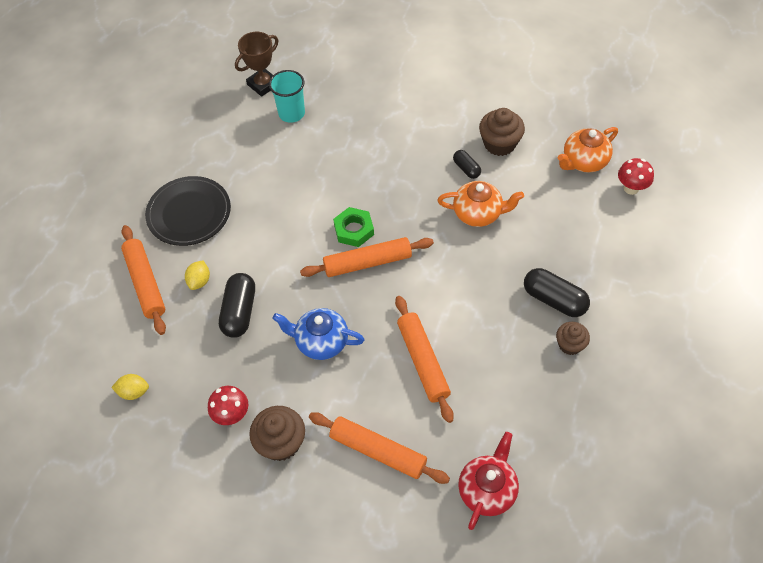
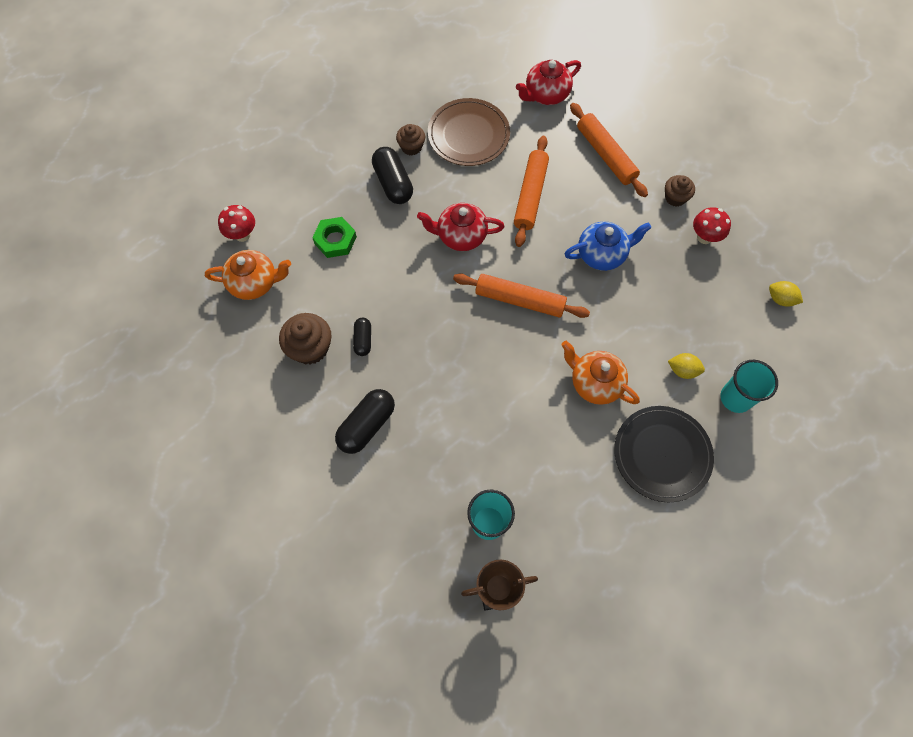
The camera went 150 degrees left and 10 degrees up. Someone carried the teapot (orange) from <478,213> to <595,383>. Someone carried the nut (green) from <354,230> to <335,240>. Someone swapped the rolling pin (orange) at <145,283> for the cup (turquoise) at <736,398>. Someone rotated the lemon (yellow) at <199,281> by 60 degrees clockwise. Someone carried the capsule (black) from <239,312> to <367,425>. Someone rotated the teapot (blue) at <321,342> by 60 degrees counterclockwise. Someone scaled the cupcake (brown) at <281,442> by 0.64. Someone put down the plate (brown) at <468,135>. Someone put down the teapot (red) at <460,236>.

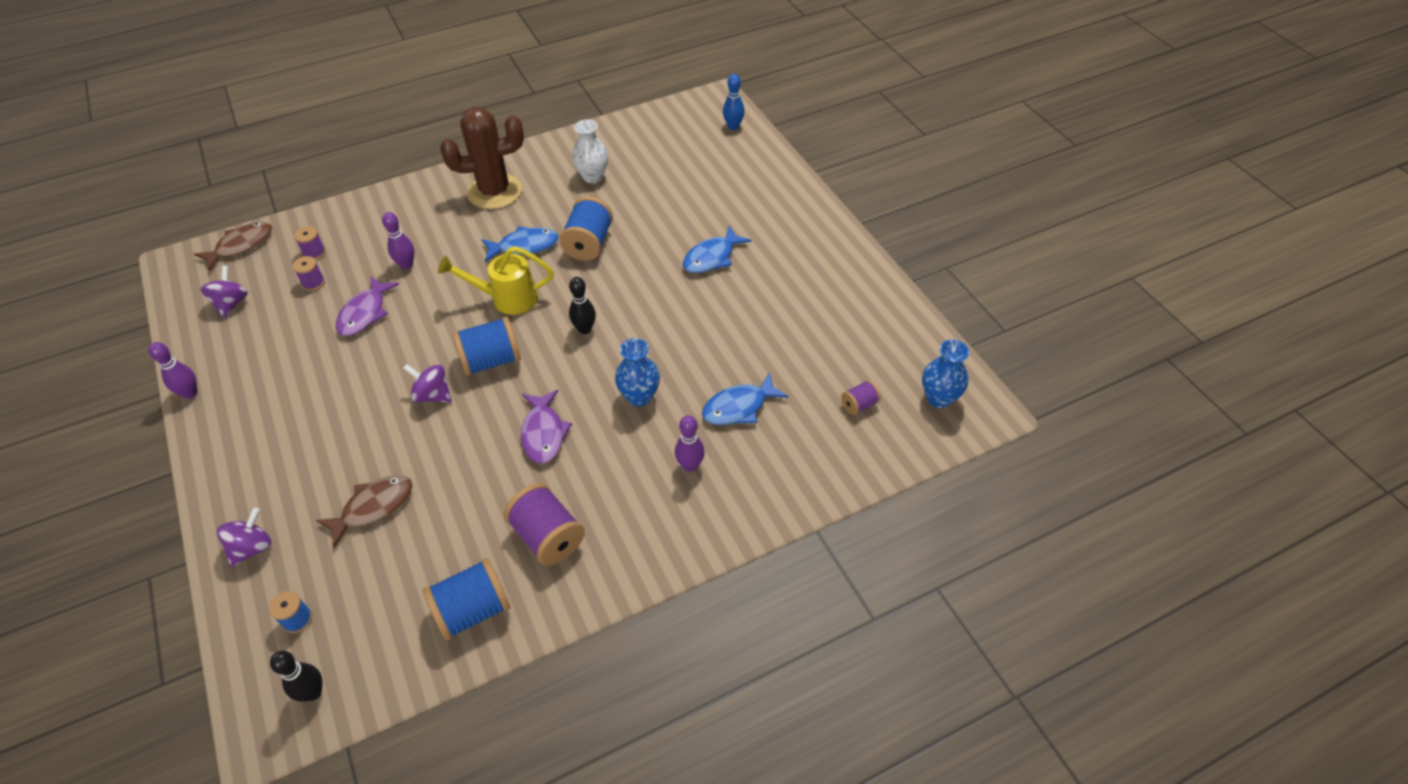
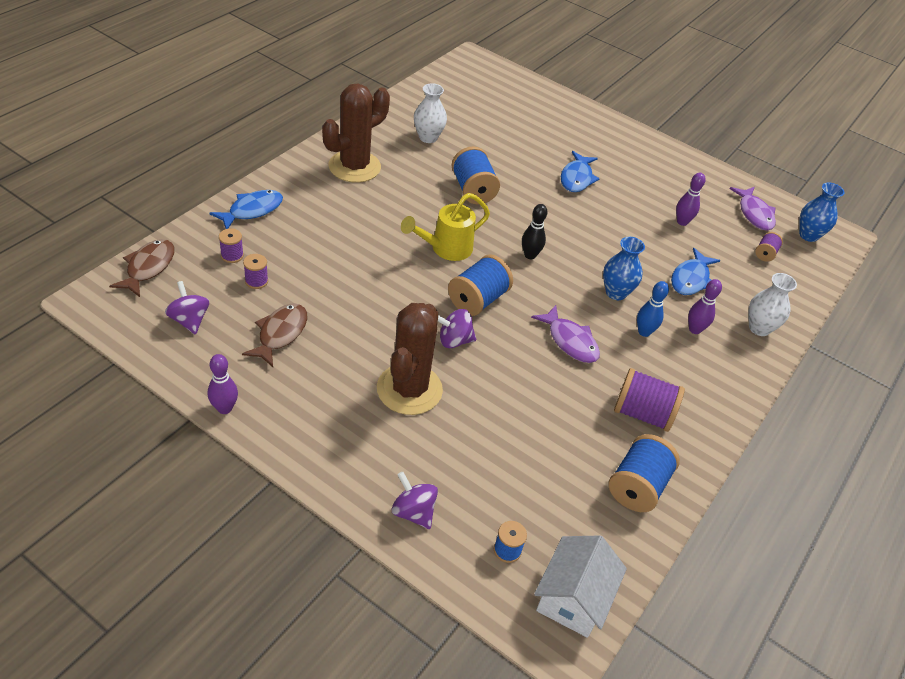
The camera went 35 degrees left and 5 degrees down. Someone carried the bowling pin (blue) from <733,126> to <644,332>. Someone carried the bowling pin (purple) from <406,265> to <682,222>. Someone carried the fish (blue) from <524,246> to <252,210>. Someone carried the fish (purple) from <365,313> to <754,214>. Someone carried the fish (brown) from <373,507> to <280,334>. Someone rotated the spinning top (purple) at <252,548> by 45 degrees counterclockwise. Someone swapped the bowling pin (black) at <313,692> for the house (white) at <573,597>. Someone put down the vase (white) at <759,328>. Someone put down the cactus (brown) at <409,389>.

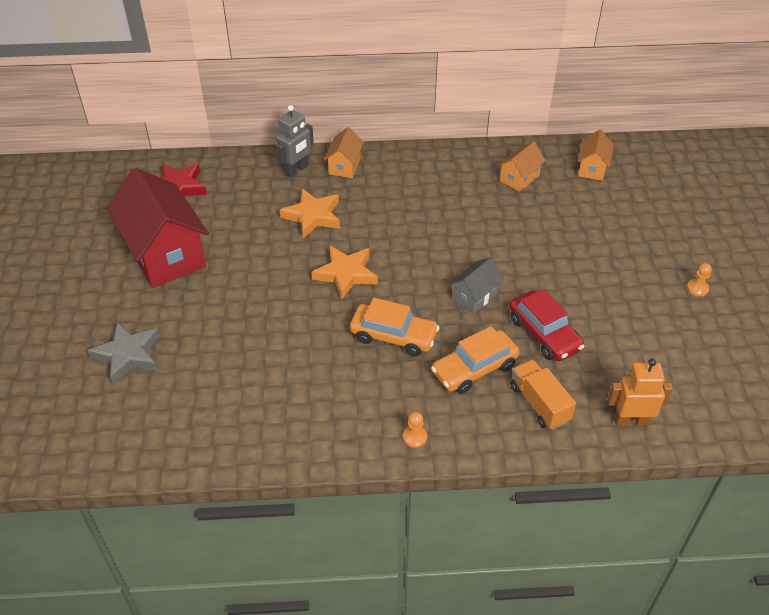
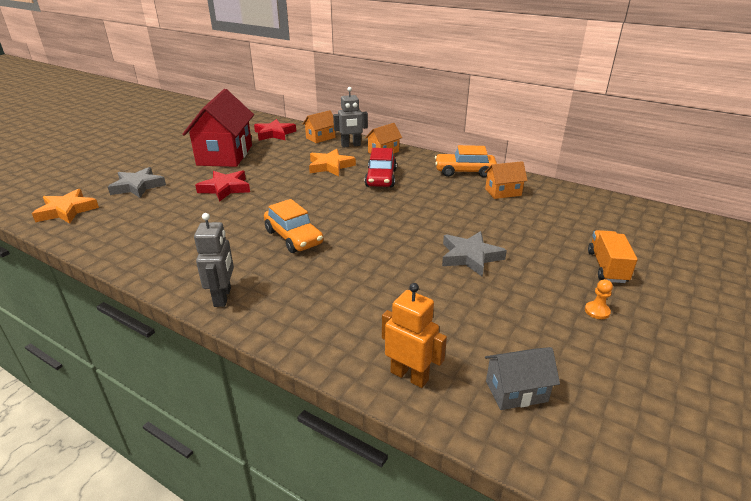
The camera went 35 degrees right and 15 degrees down. Someone carried the house (orange) from <592,168> to <320,138>. Someone carried the star (orange) from <346,274> to <67,211>. Someone carried the house (grey) from <474,296> to <516,391>. Someone carried the car (red) from <544,333> to <381,178>. Someone carried the car (orange) from <474,369> to <464,172>. Someone carried the truck (orange) from <539,403> to <607,267>. Someone swapped the pawn (orange) at <415,437> for the robot (grey) at <223,297>. Someone put down the star (red) at <225,188>. Someone put down the star (grey) at <470,257>.

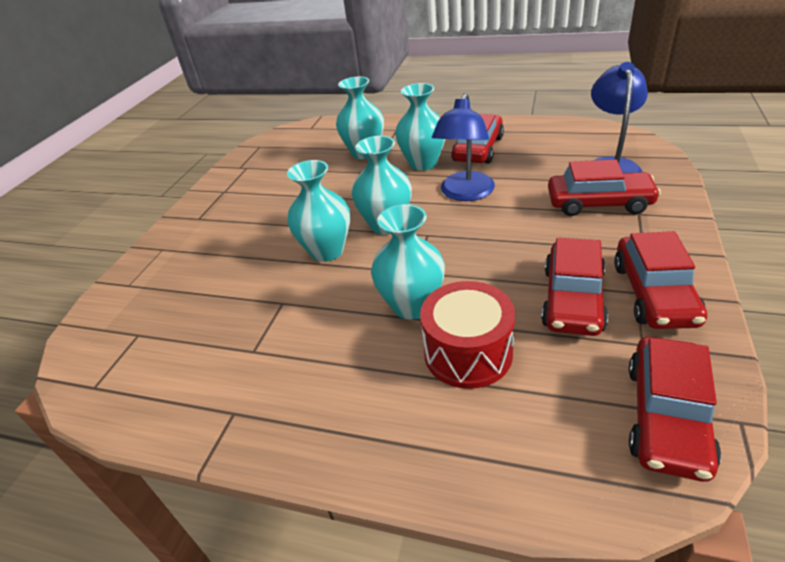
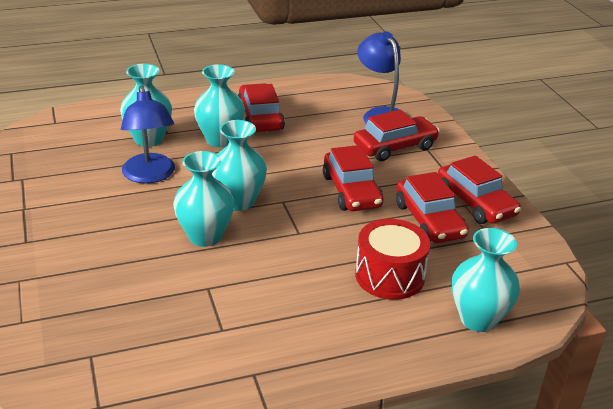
The camera went 40 degrees left and 5 degrees down. Someone carried the lamp (blue) from <465,194> to <150,176>. Someone carried the vase (turquoise) from <412,306> to <478,319>. Someone carried the car (red) from <666,416> to <351,191>.

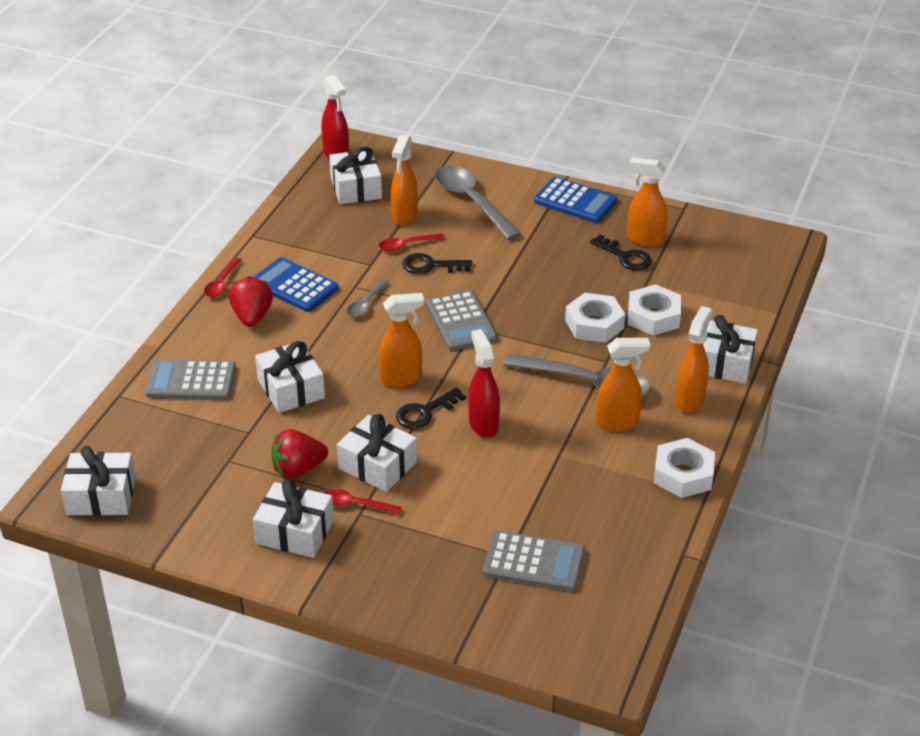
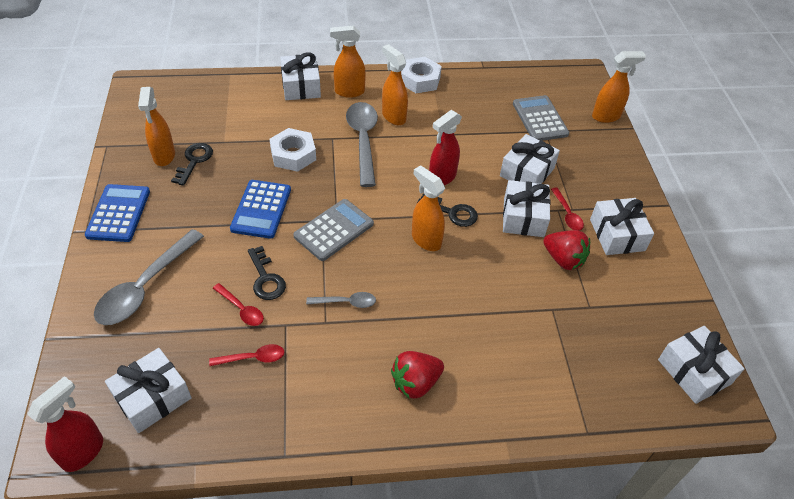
The camera went 120 degrees left and 10 degrees up. Someone carried the spray bottle (orange) from <404,216> to <606,116>. Someone carried the calculator (blue) from <294,286> to <261,209>. Someone carried the spoon (red) from <222,283> to <253,358>. Someone took away the nut (white) at <653,317>. Someone carried the gift (white) from <291,389> to <527,172>. Someone took away the calculator (grey) at <191,381>.

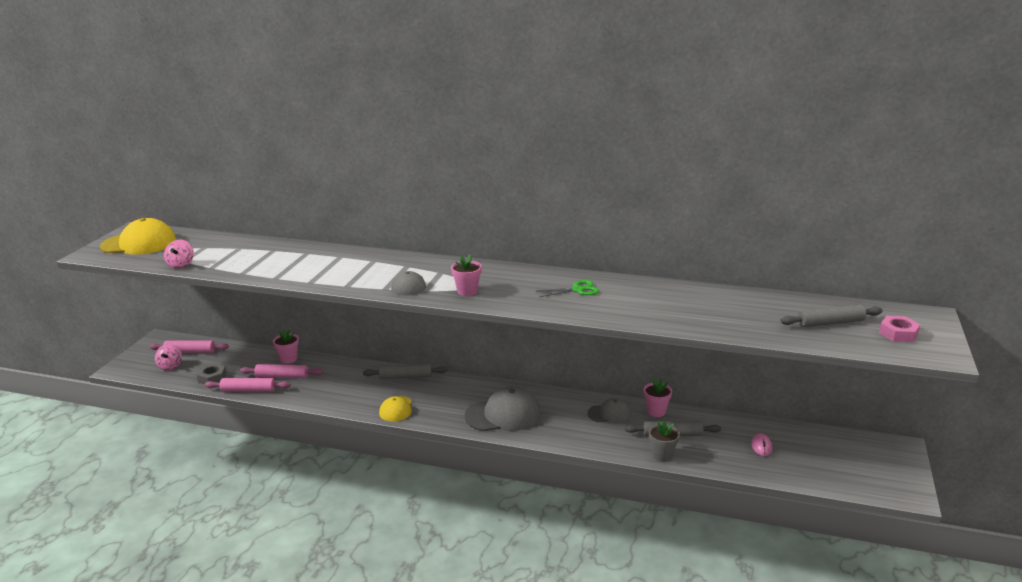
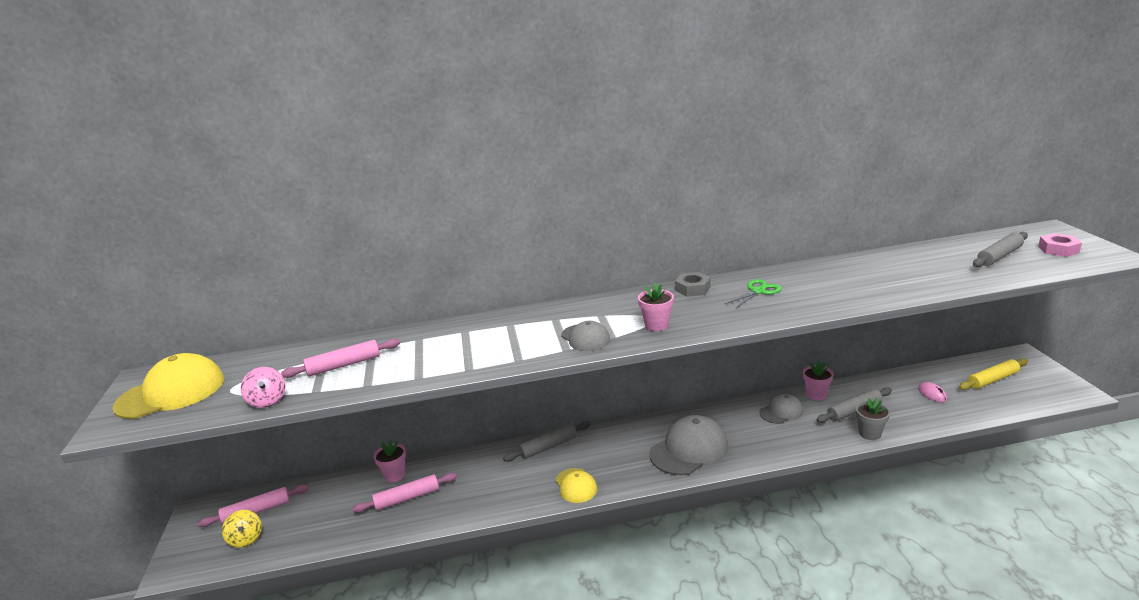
The camera went 25 degrees left and 0 degrees up. Someone repainted the spinning top (pink) at <170,366>, which became the spinning top (yellow) at <246,539>. Someone carried the nut (grey) from <212,377> to <692,289>. Someone carried the rolling pin (pink) from <248,390> to <344,365>. Someone put down the rolling pin (yellow) at <992,380>.

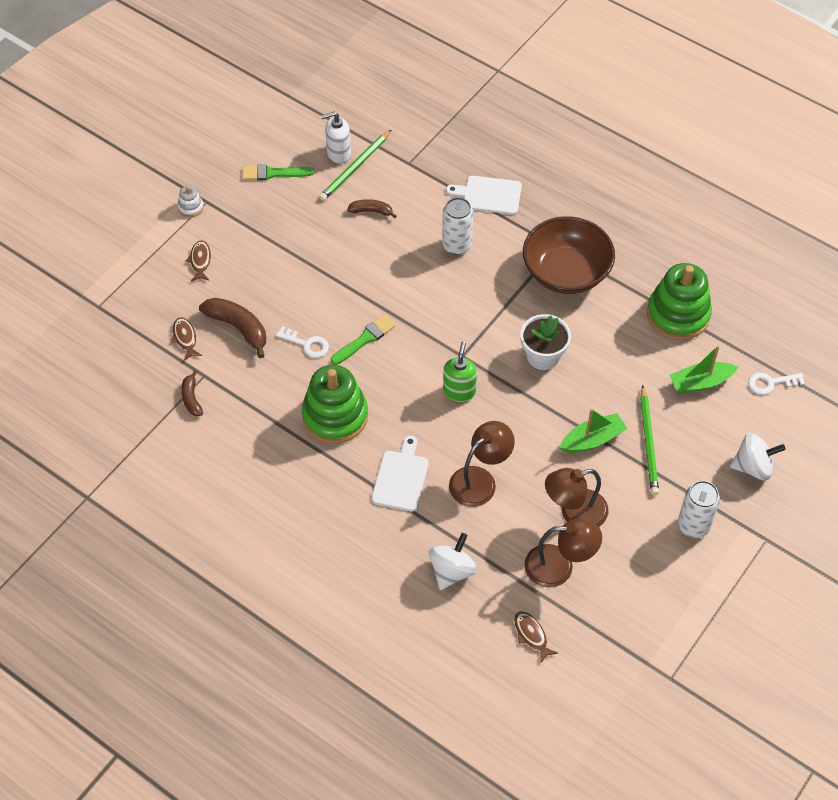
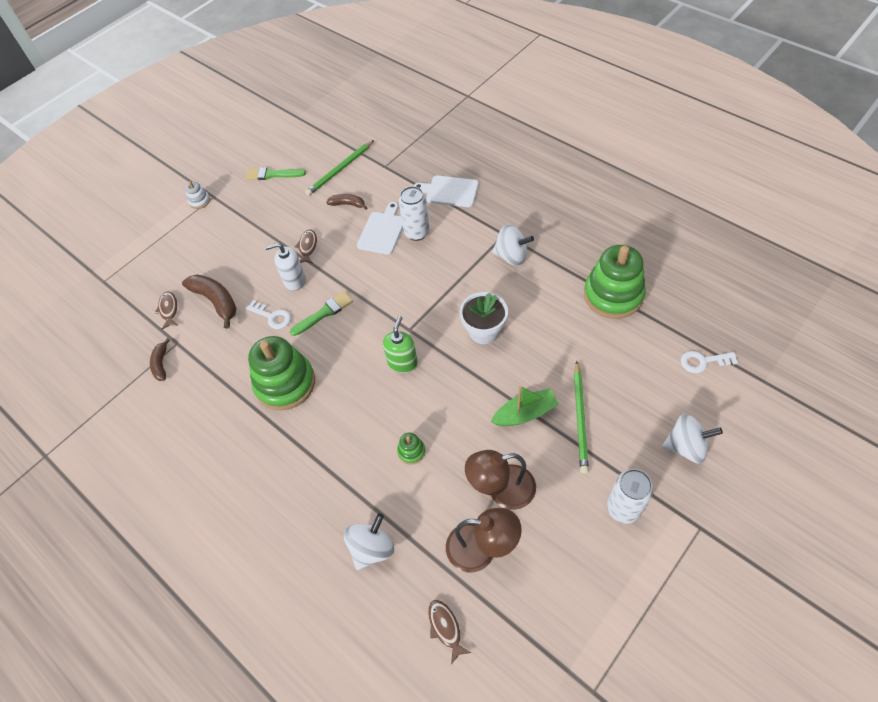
The camera went 10 degrees right and 0 degrees up. Someone carried the soap dispenser (white) from <338,153> to <294,280>. Someone swapped the bowl (brown) at <566,272> for the spinning top (white) at <511,256>. Someone carried the fish (brown) from <200,261> to <308,247>. Someone took away the boat (green) at <700,382>. Someone swapped the lamp (brown) at <480,480> for the stacking toy (green) at <411,451>. Someone carried the cutting board (white) from <401,478> to <382,231>.

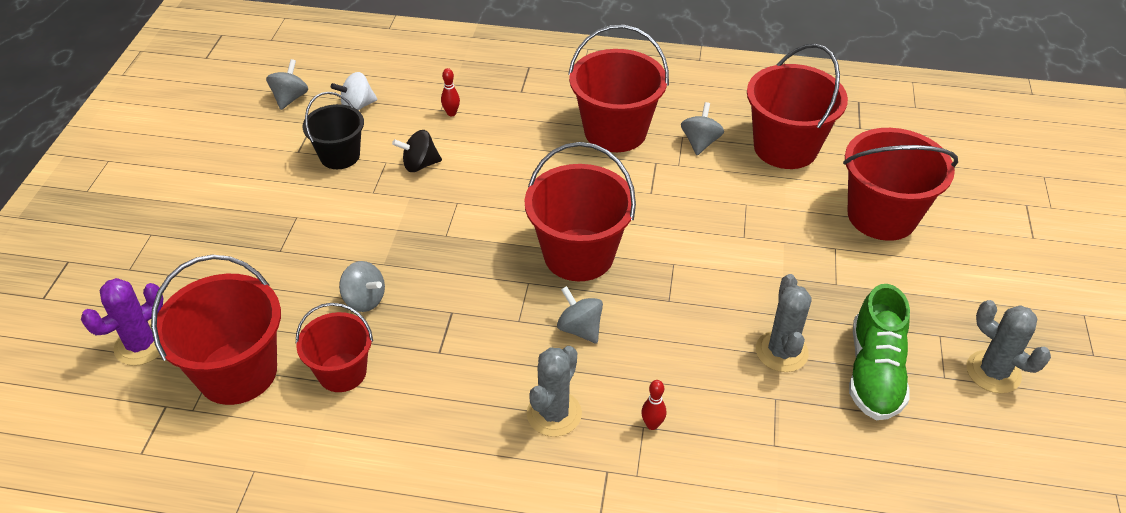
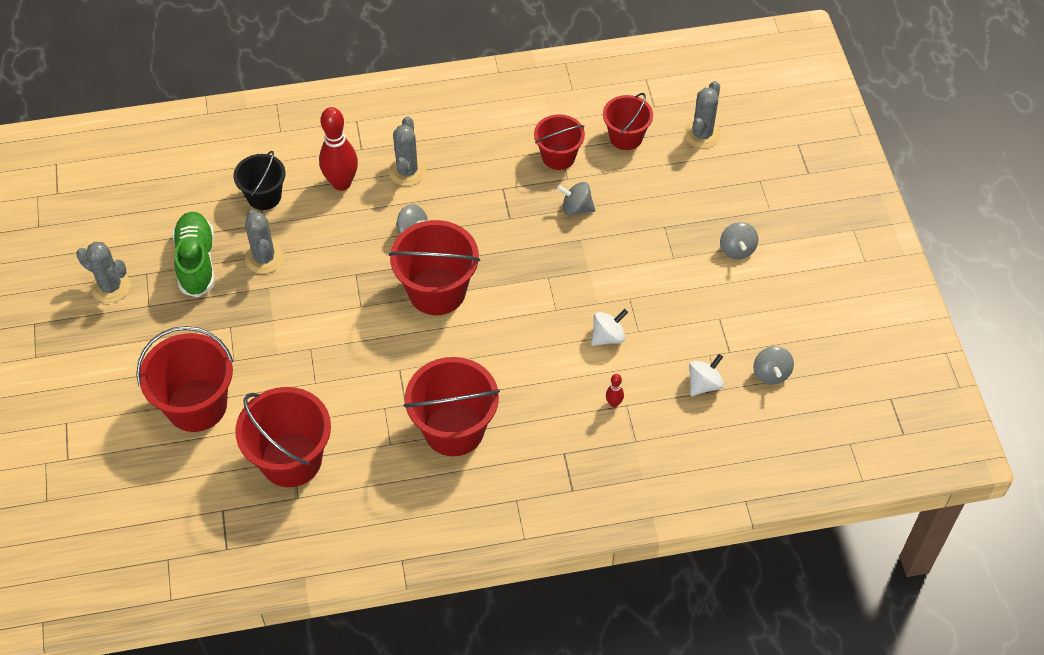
The camera went 160 degrees right and 10 degrees up. Someone carried the bucket (black) from <340,156> to <264,196>. Someone carried the spinning top (grey) from <700,142> to <737,249>. Someone repainted the spinning top (black) at <419,165>, which became the spinning top (white) at <608,337>. Someone scaled the bucket (red) at <237,372> by 0.62. Someone repainted the cactus (purple) at <141,345>, which became the cactus (grey) at <702,134>. Someone scaled the bowling pin (red) at <652,425> by 2.28.

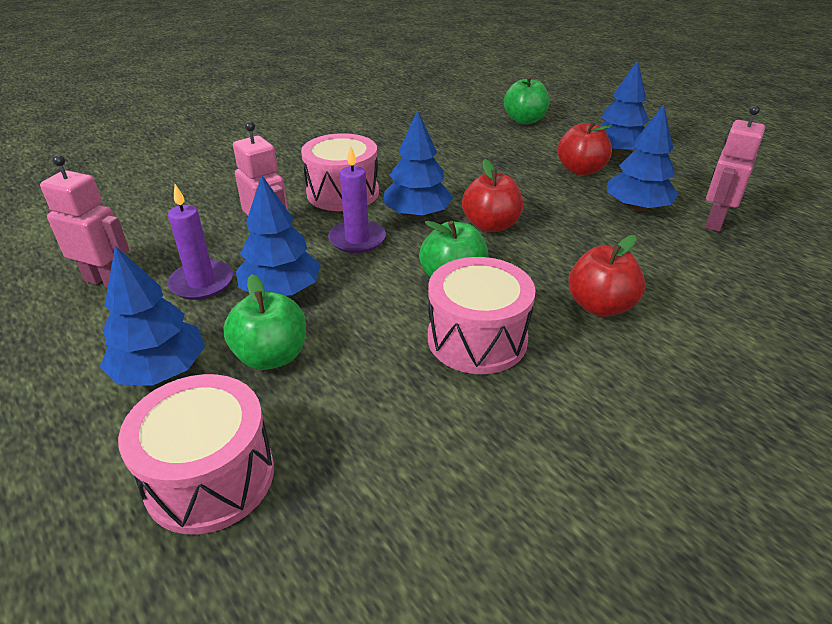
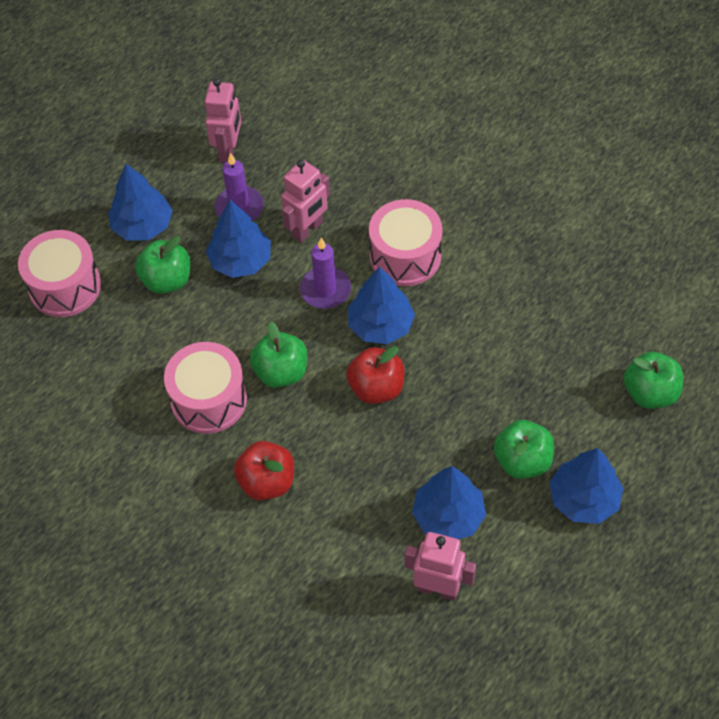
The camera went 80 degrees right and 20 degrees up. Someone repainted the apple (red) at <580,170>, which became the apple (green) at <522,461>.

